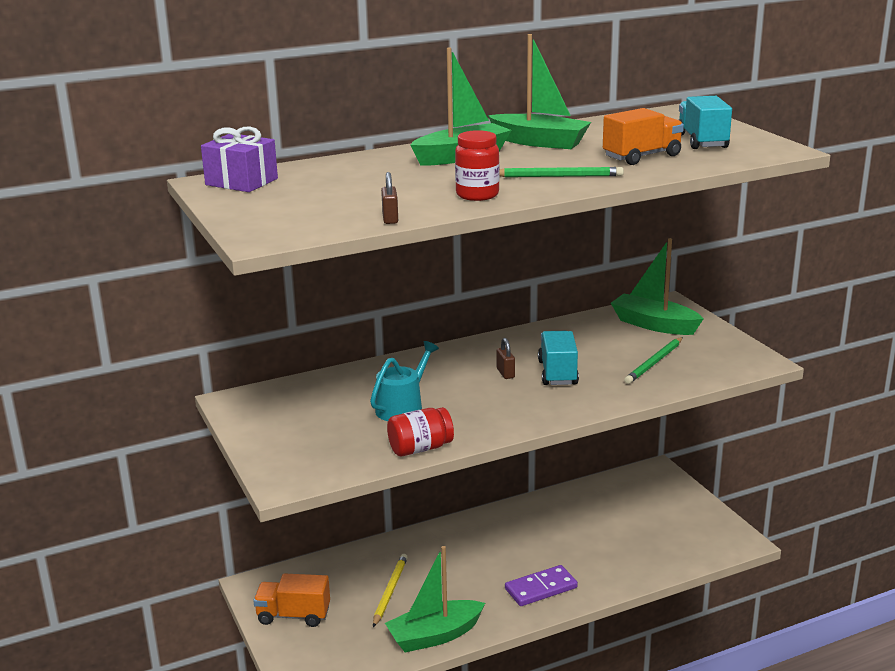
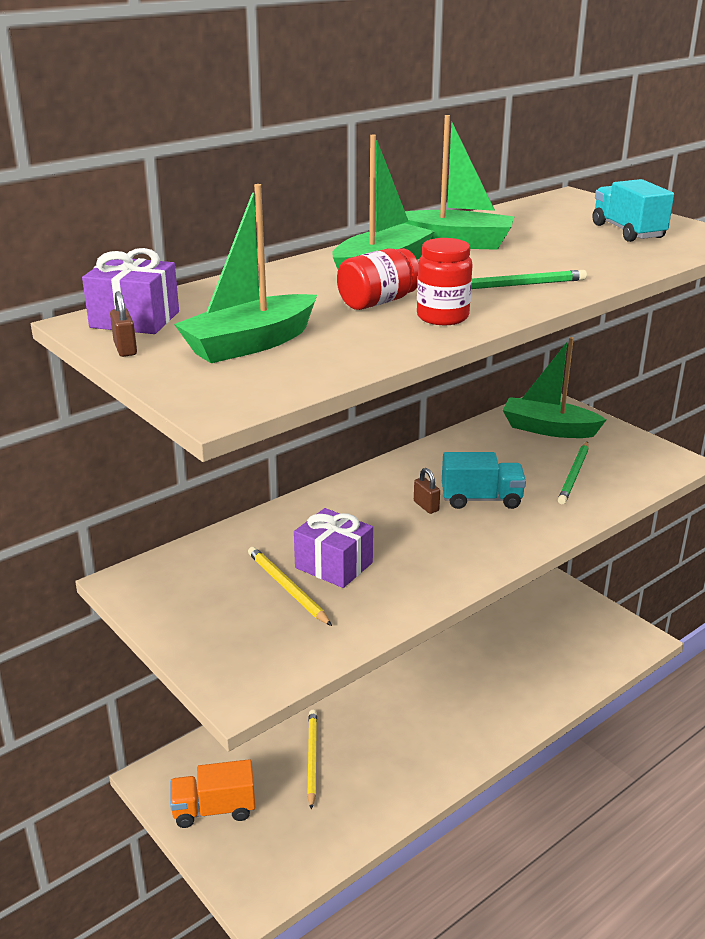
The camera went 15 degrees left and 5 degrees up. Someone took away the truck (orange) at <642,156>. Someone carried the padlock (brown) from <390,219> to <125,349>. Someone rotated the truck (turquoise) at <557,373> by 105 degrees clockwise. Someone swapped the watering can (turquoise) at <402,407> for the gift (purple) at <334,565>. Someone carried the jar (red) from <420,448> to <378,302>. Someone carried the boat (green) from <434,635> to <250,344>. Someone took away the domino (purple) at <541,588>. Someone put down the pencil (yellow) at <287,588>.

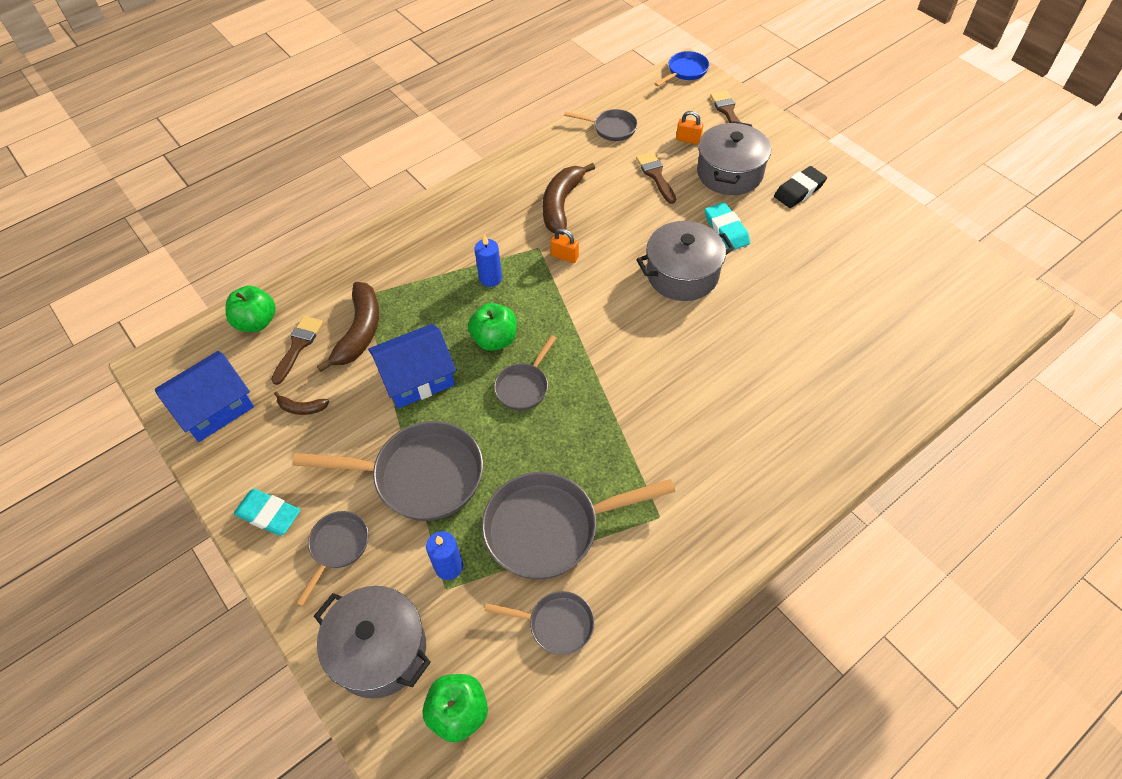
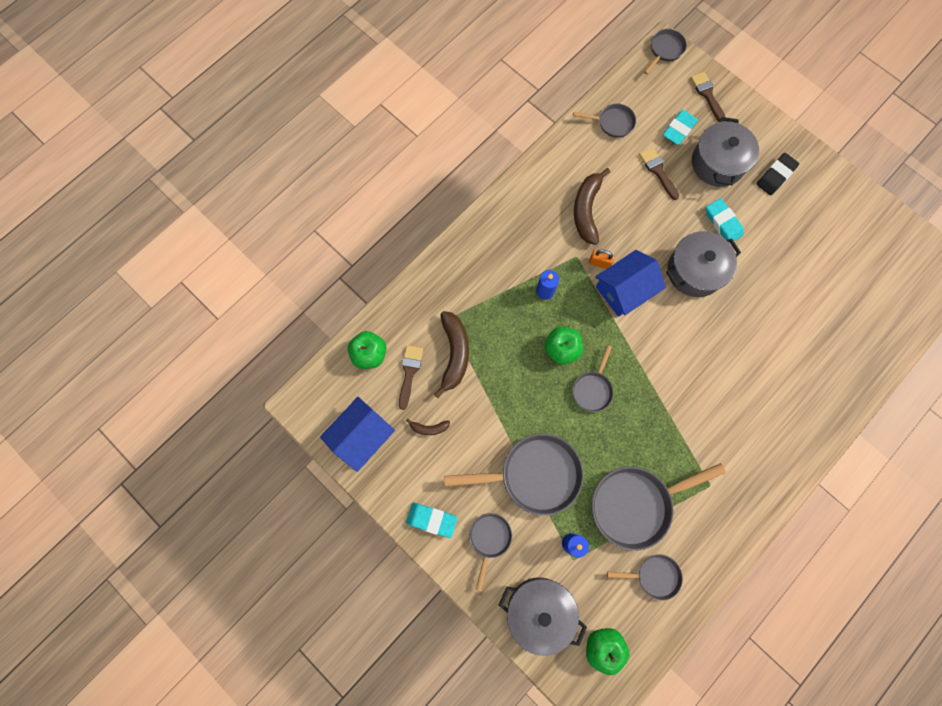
The camera went 10 degrees left and 20 degrees up. Someone repainted the pan (blue) at <685,71>, which became the pan (grey) at <665,50>. Someone swapped the padlock (orange) at <688,140> for the eraser (turquoise) at <679,129>. Someone carried the house (blue) from <417,378> to <624,290>.

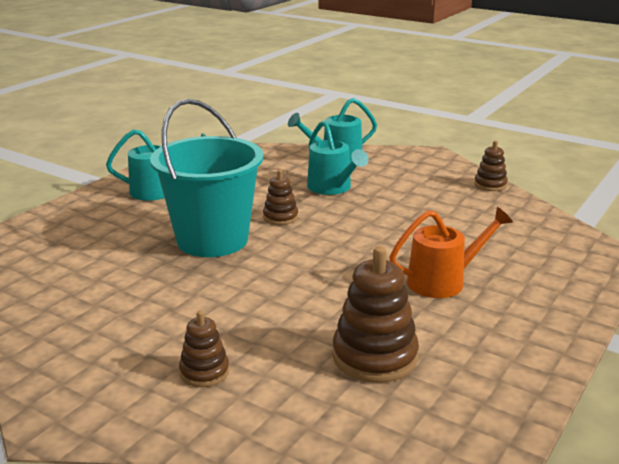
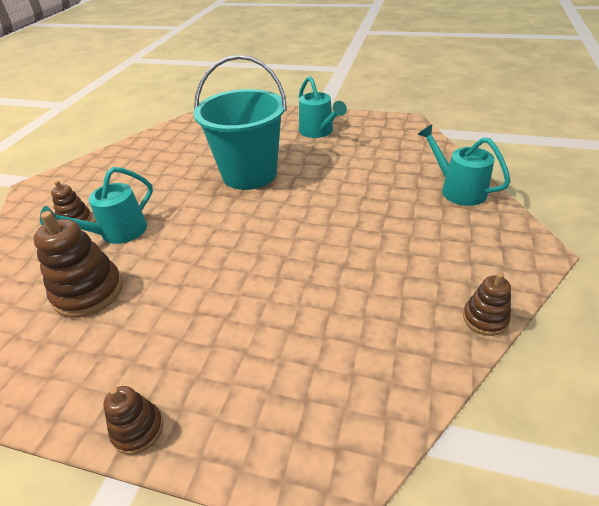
The camera went 75 degrees right and 15 degrees up. Someone carried the watering can (turquoise) from <332,188> to <117,233>. Someone carried the stacking toy (brown) from <280,217> to <138,429>. Someone took away the watering can (orange) at <444,281>.

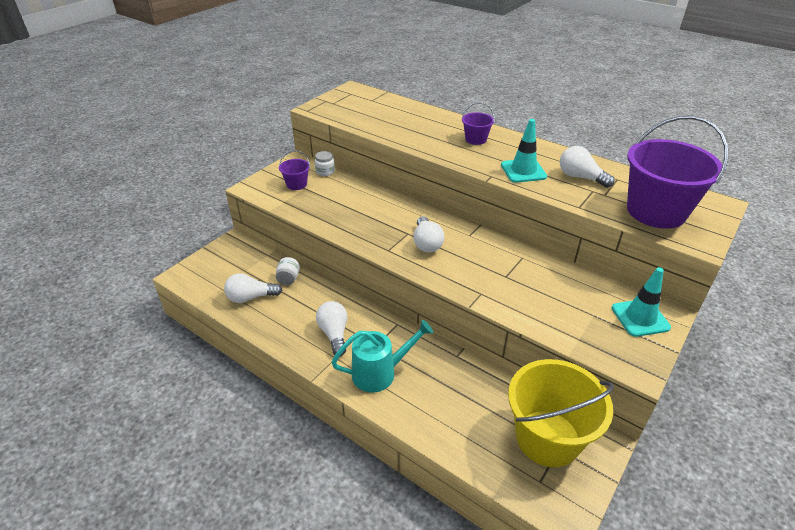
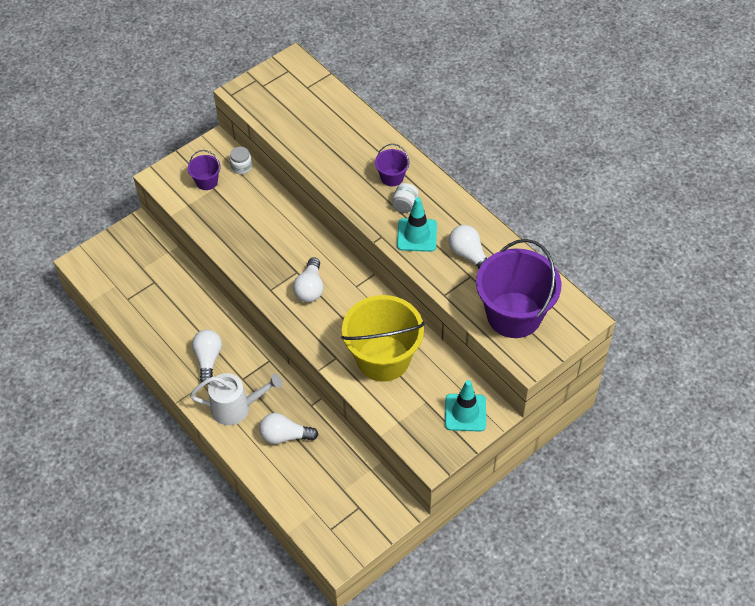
The camera went 15 degrees right and 15 degrees up. Someone carried the jar (white) from <288,279> to <405,205>. Someone carried the light bulb (white) from <251,297> to <285,436>. Someone repainted the watering can (turquoise) at <380,372>, which became the watering can (white) at <237,407>. Someone carried the bucket (yellow) from <547,438> to <383,358>.

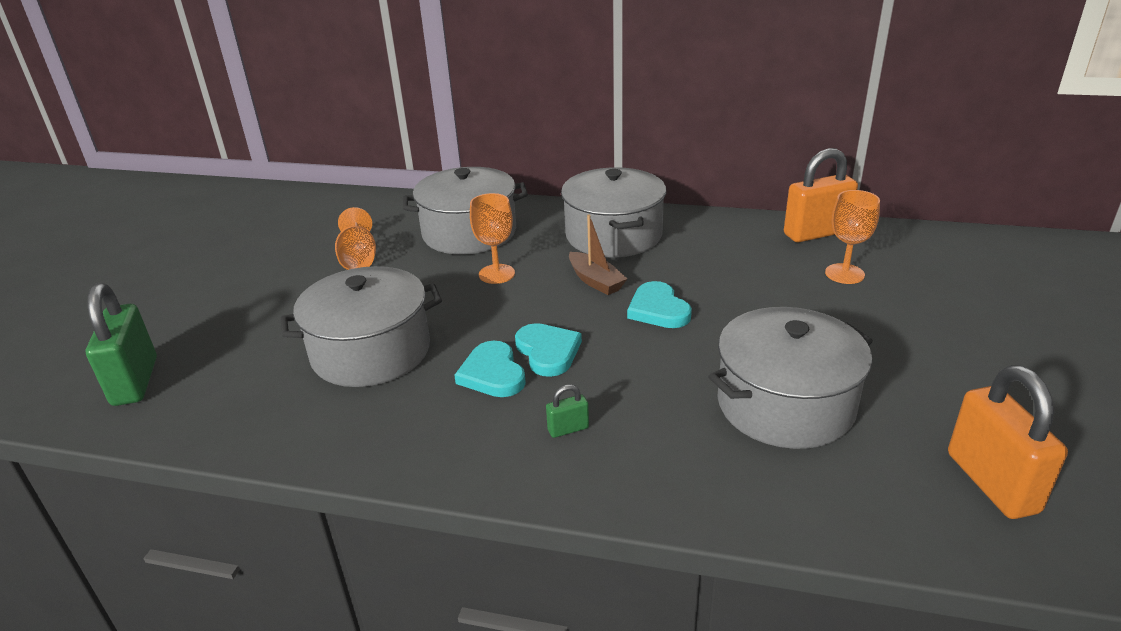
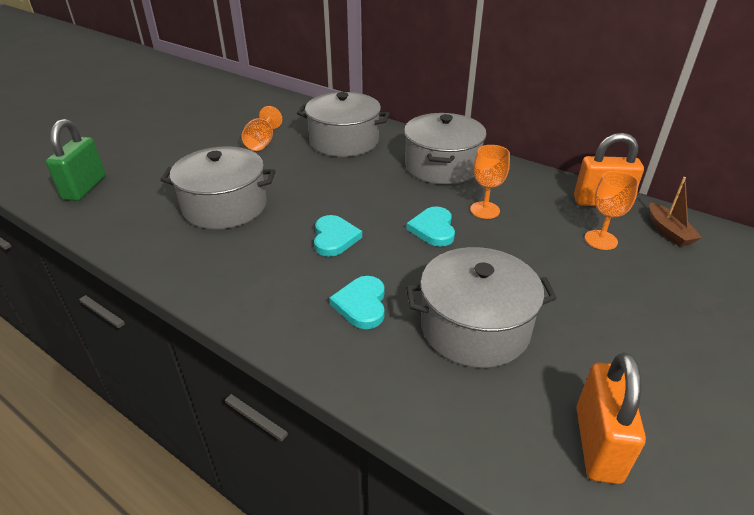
The camera went 20 degrees right and 5 degrees up. Someone carried the goblet (orange) from <496,274> to <484,210>. Someone carried the boat (brown) from <595,281> to <668,232>. Someone carried the heart (turquoise) from <492,374> to <361,304>. Someone took away the padlock (green) at <568,429>.

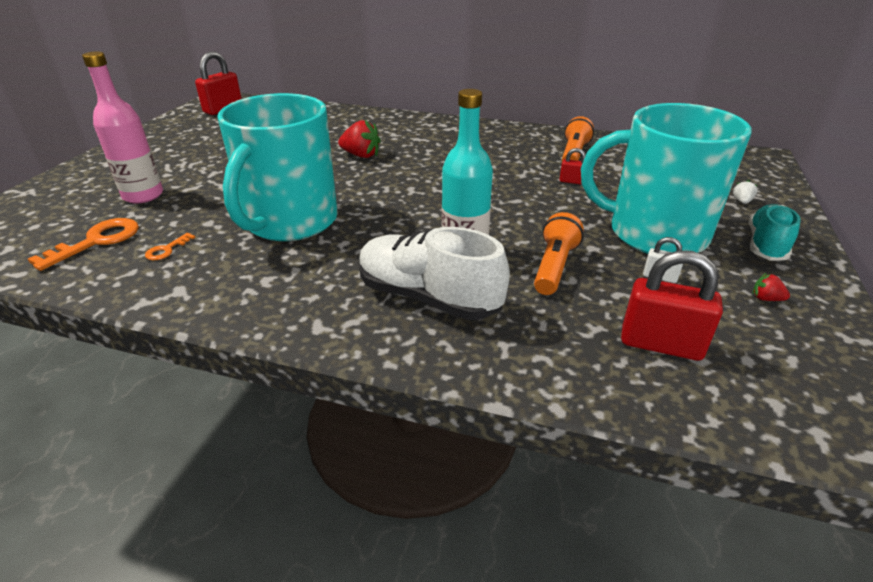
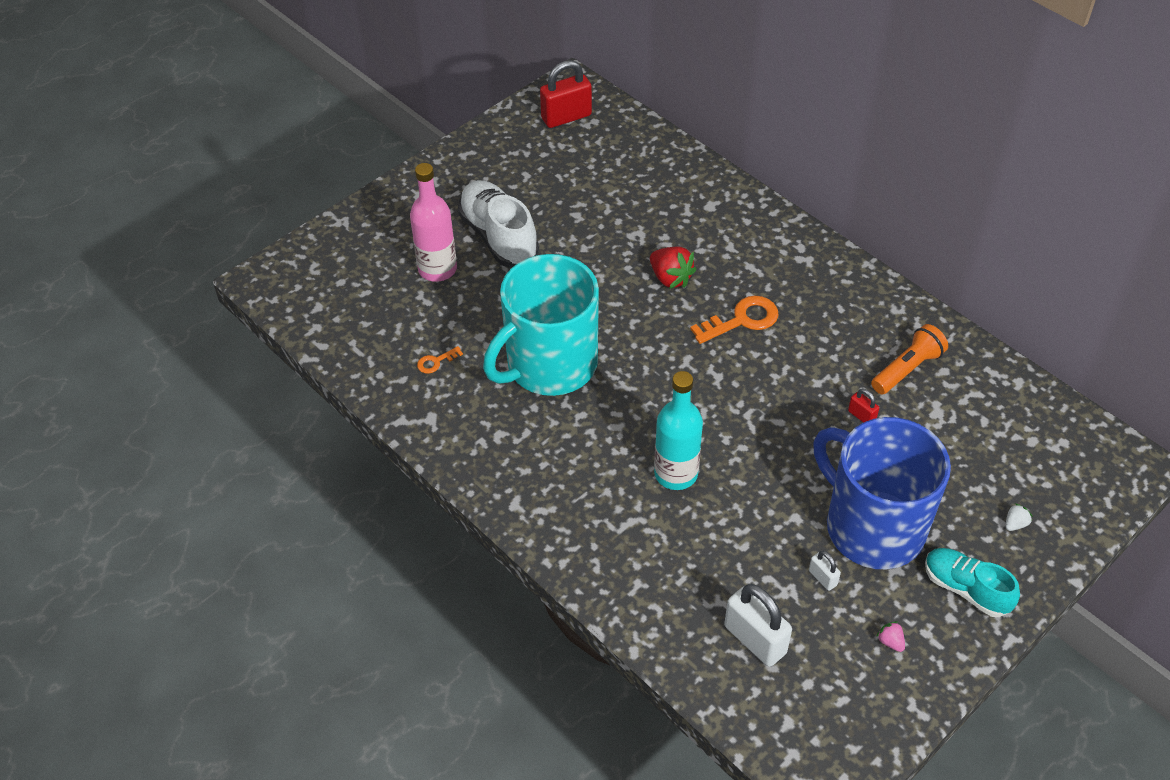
The camera went 30 degrees right and 15 degrees up. Someone repainted the mug (turquoise) at <654,233>, which became the mug (blue) at <872,527>. Someone rotated the shoe (turquoise) at <766,245> by 105 degrees counterclockwise. Someone took away the flashlight (orange) at <554,266>. Someone carried the key (orange) from <97,241> to <742,320>. Someone carried the shoe (white) from <428,297> to <499,237>. Someone repainted the padlock (red) at <661,344>, which became the padlock (white) at <755,639>. Someone repainted the strawberry (red) at <766,299>, which became the strawberry (pink) at <890,642>.

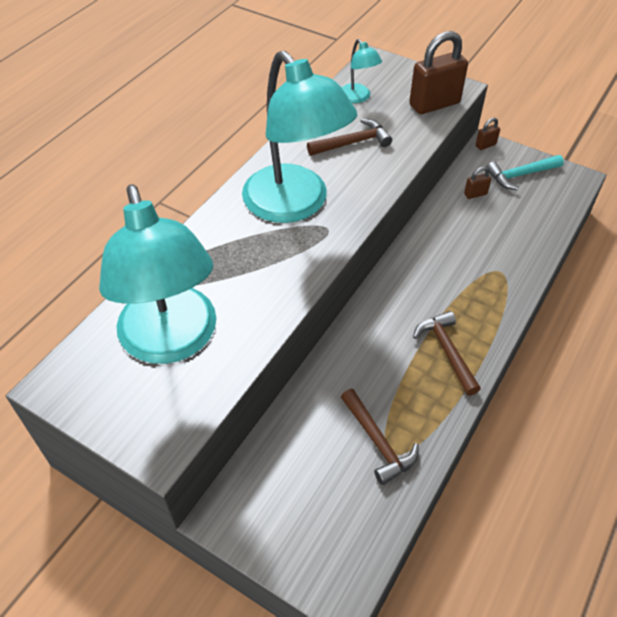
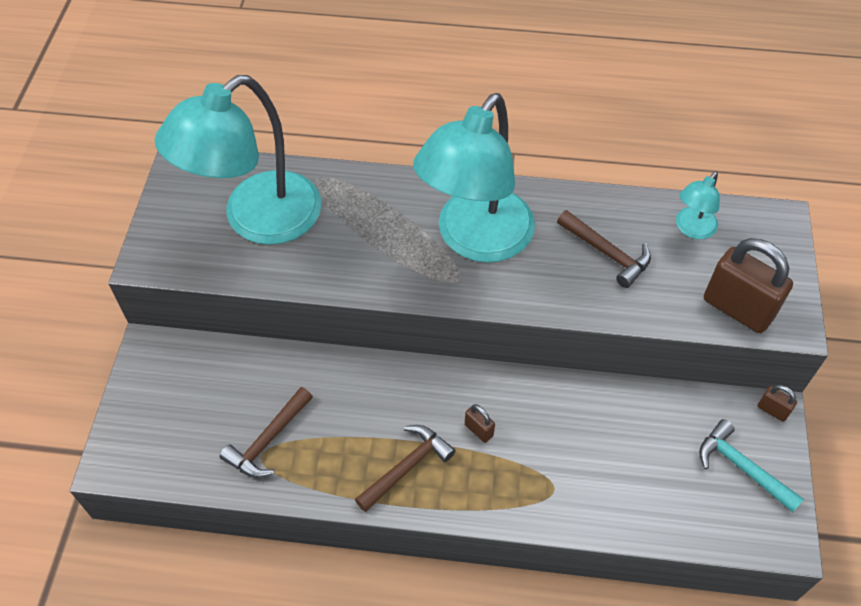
The camera went 65 degrees right and 5 degrees up. Someone carried the padlock (brown) from <475,194> to <479,430>.

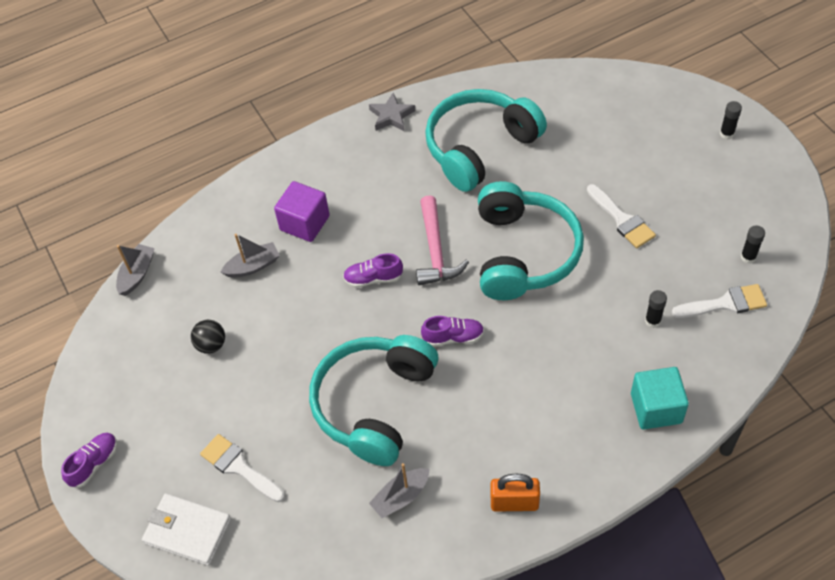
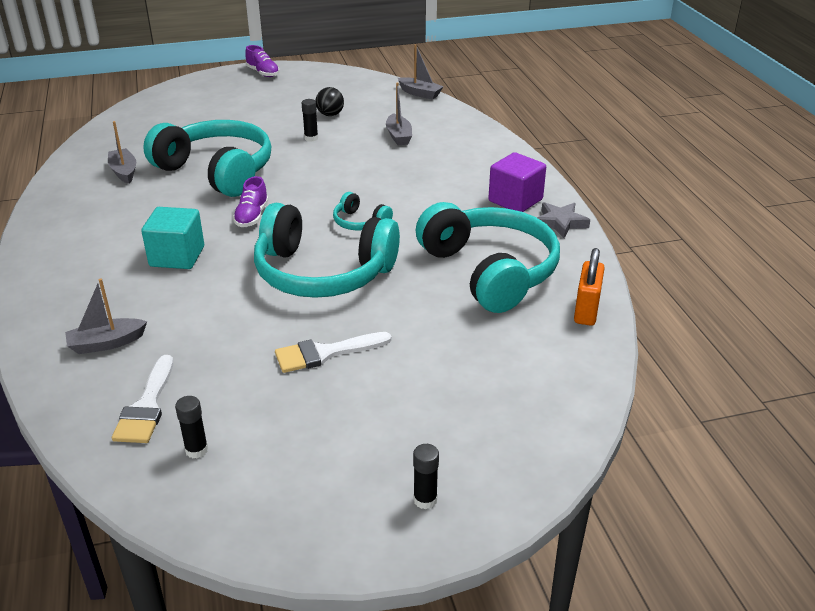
The camera went 100 degrees right and 20 degrees down. Someone carried the cube (purple) from <305,223> to <515,200>. Someone swapped the hammer (pink) at <435,250> for the headphones (turquoise) at <360,222>. Someone took away the shoe (purple) at <373,278>. Someone carried the glue stick (black) from <652,321> to <311,138>. Someone carried the cube (turquoise) from <656,408> to <177,256>. Someone took away the brush (white) at <239,467>. Someone carried the padlock (orange) from <514,503> to <586,311>. Someone took away the wallet (white) at <187,531>. Someone put down the boat (grey) at <106,343>.

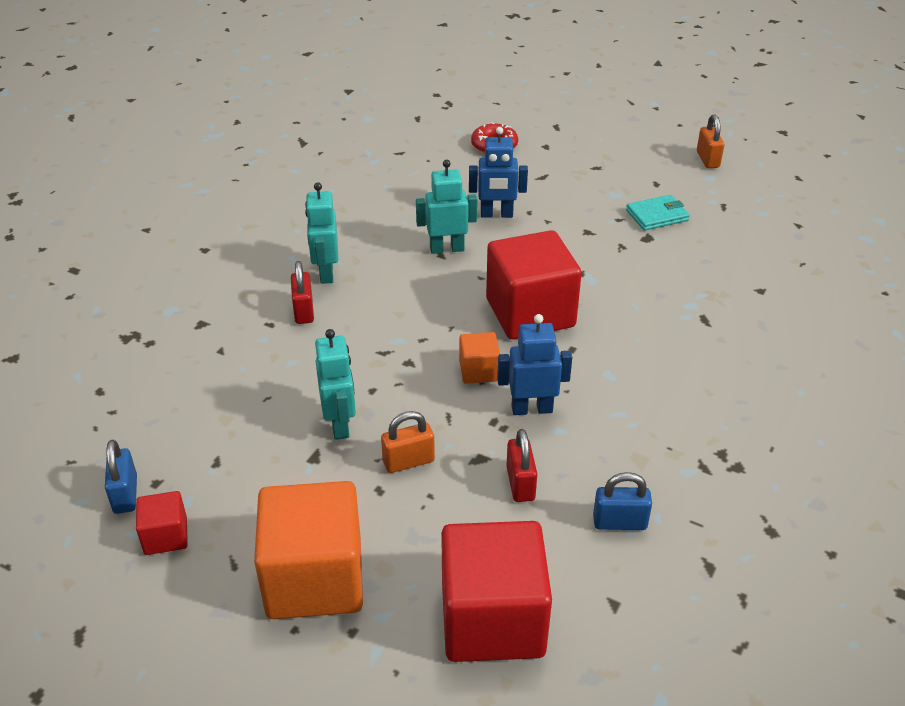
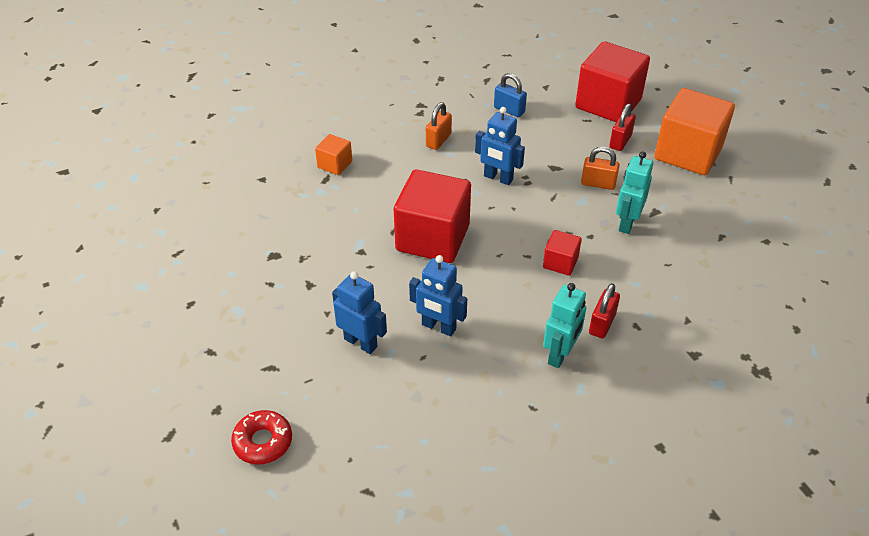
The camera went 145 degrees left and 5 degrees up. Someone carried the padlock (orange) from <707,159> to <438,140>. Someone repainted the robot (turquoise) at <446,249>, which became the robot (blue) at <438,327>. Someone took away the wallet (turquoise) at <657,215>. Someone carried the cube (orange) from <479,371> to <335,164>. Someone carried the padlock (red) from <520,483> to <620,141>. Someone took away the padlock (blue) at <125,494>. Someone carried the cube (red) from <166,536> to <560,263>.

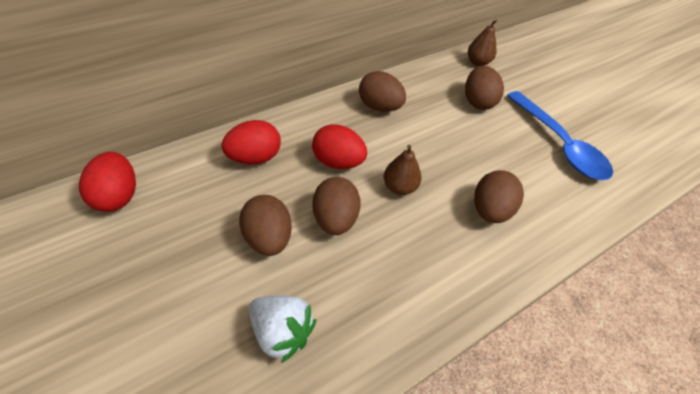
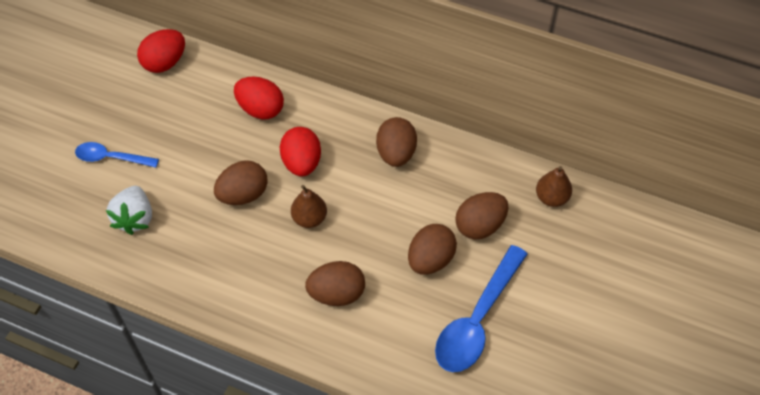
The camera went 60 degrees right and 5 degrees up. Someone carried the egg (brown) from <268,238> to <430,260>. Someone put down the spoon (blue) at <111,158>.

